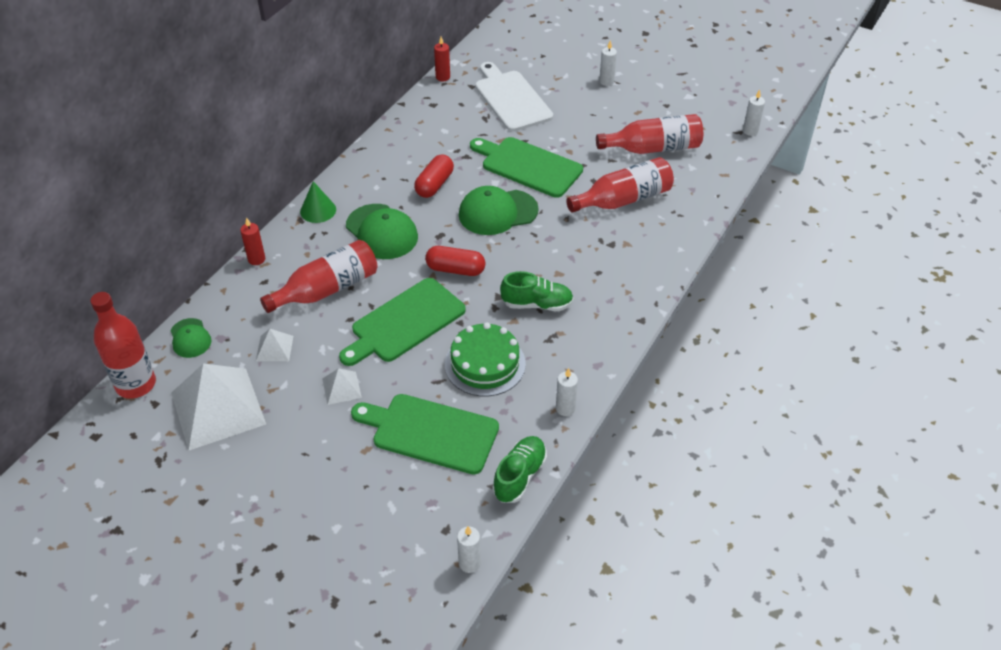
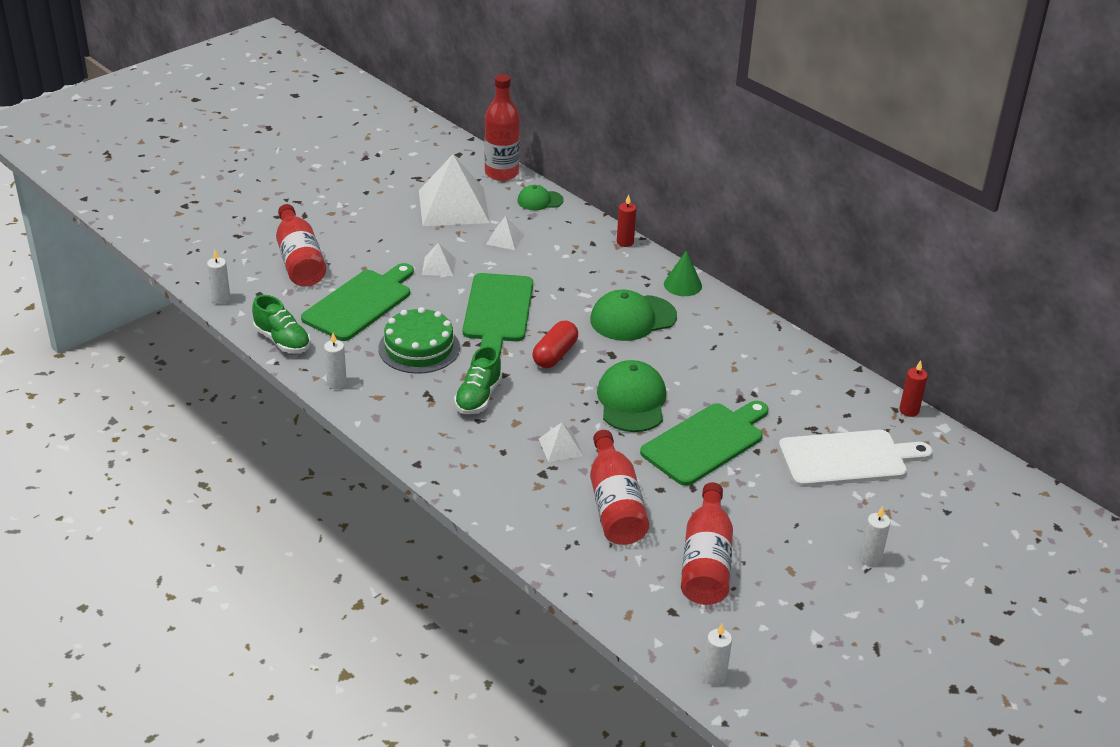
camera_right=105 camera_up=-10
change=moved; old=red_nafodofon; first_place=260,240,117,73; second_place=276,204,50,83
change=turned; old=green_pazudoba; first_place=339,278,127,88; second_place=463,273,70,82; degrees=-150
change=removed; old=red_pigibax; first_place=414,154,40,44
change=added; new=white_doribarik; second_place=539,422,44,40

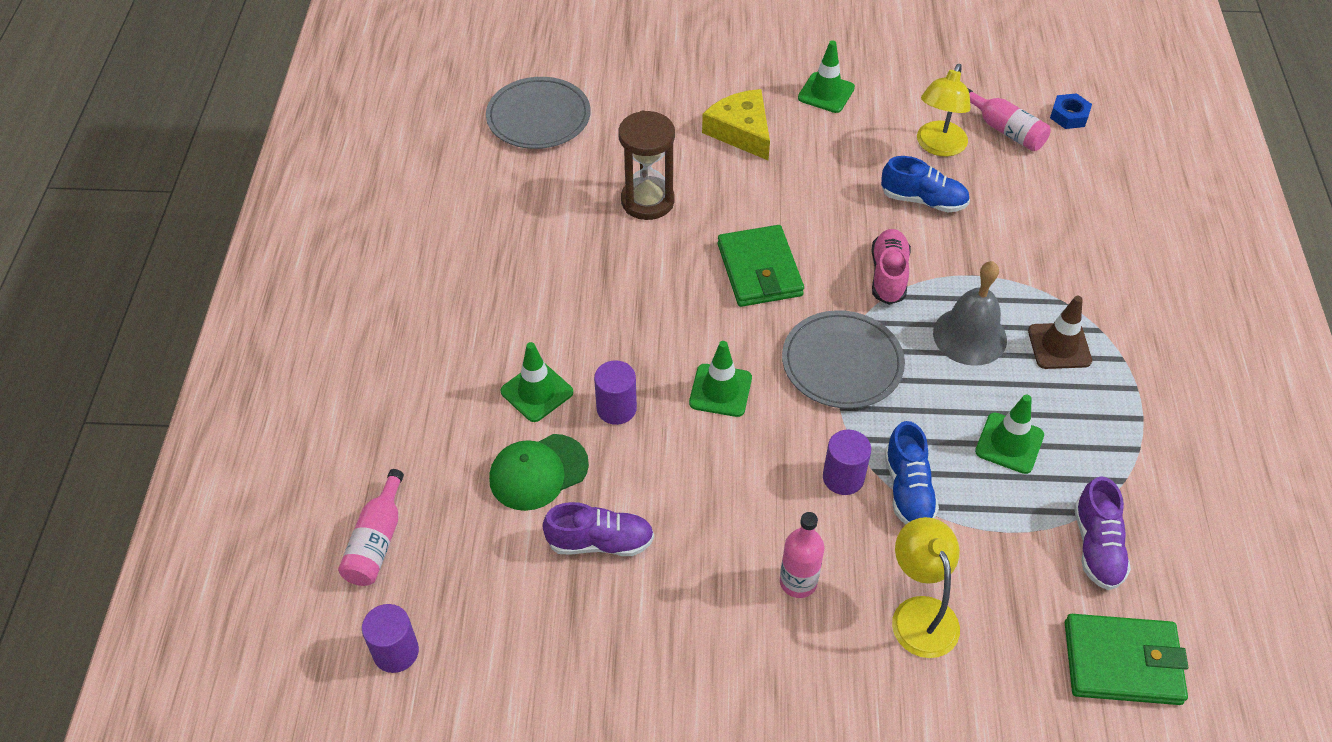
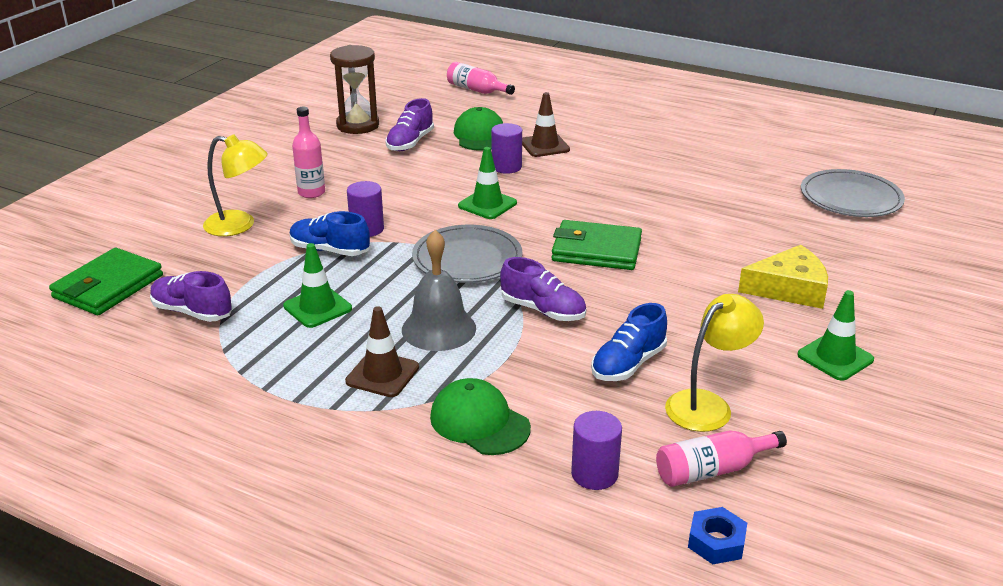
camera_right=115 camera_up=-20
change=moved; old=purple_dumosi; first_place=362,604,57,69; second_place=571,411,51,79
change=recoloured; old=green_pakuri; new=brown_pakuri; first_place=500,342,73,80; second_place=522,92,48,65
change=moved; old=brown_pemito; first_place=618,111,57,109; second_place=330,45,49,89
change=recoloured; old=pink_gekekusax; new=purple_gekekusax; first_place=871,229,40,76; second_place=500,257,86,64
change=turned; old=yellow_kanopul; first_place=917,64,54,93; second_place=665,294,99,138; degrees=90
change=added; new=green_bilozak; second_place=430,378,101,77

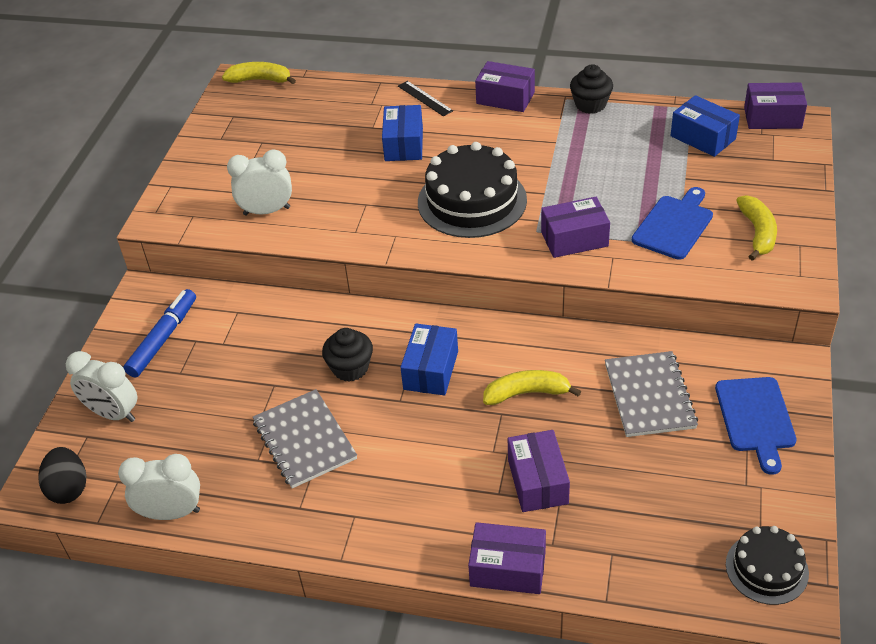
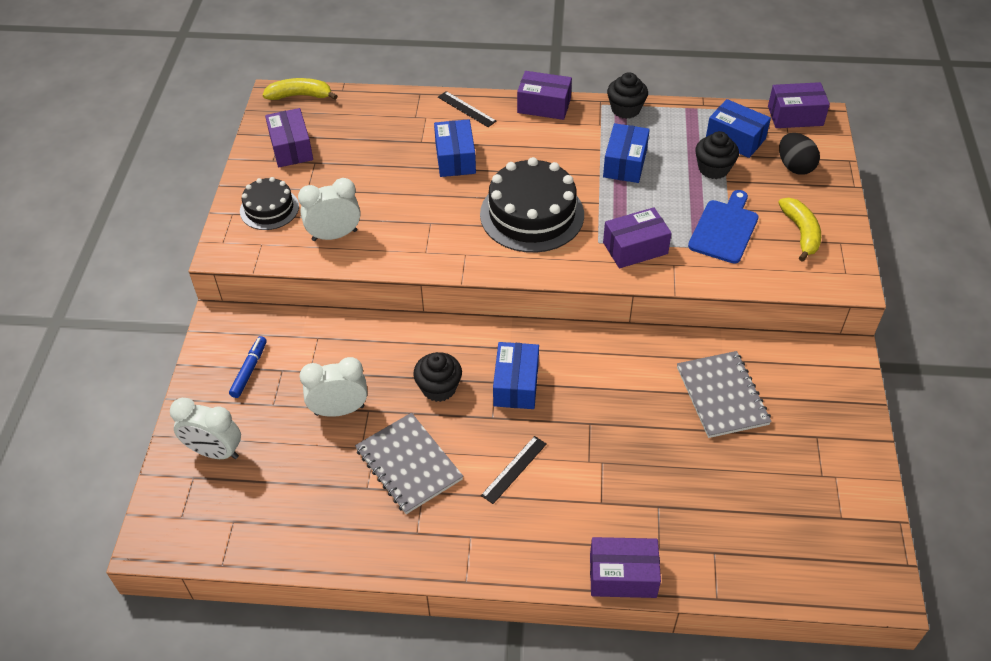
camera_right=-10 camera_up=5
change=moved; old=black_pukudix; first_place=38,447,48,57; second_place=779,133,41,42
change=moved; old=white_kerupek; first_place=118,454,82,66; second_place=300,357,67,60
change=resized; old=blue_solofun; first_place=123,289,73,89; second_place=229,336,38,62; factor=0.66
change=removed; old=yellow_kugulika; first_place=483,370,98,35
change=moved; old=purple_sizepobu; first_place=508,430,62,82; second_place=265,108,48,59
change=removed; old=blue_pazudoba; first_place=715,377,82,98
change=moved; old=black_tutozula; first_place=726,526,83,79; second_place=240,177,59,53
change=added; new=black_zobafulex; second_place=481,436,66,68
change=added; new=blue_sizepobu; second_place=603,123,47,60
change=added; new=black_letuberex; second_place=695,131,44,48

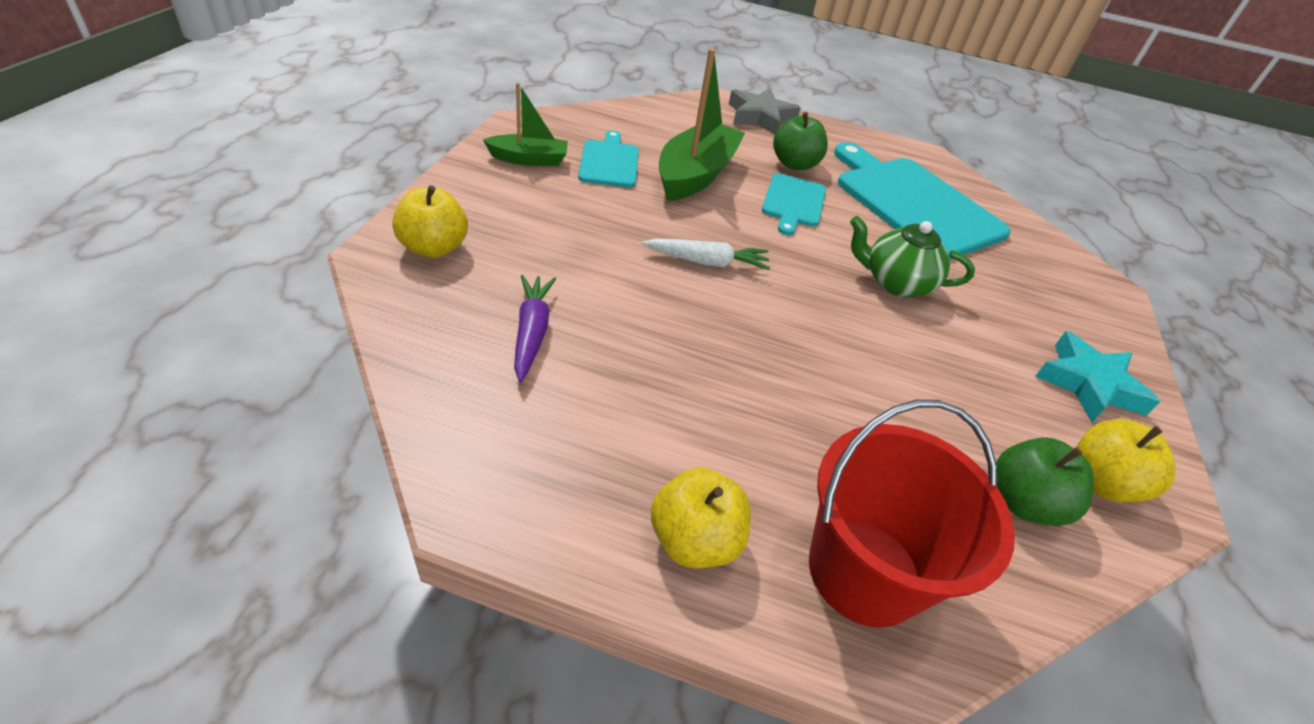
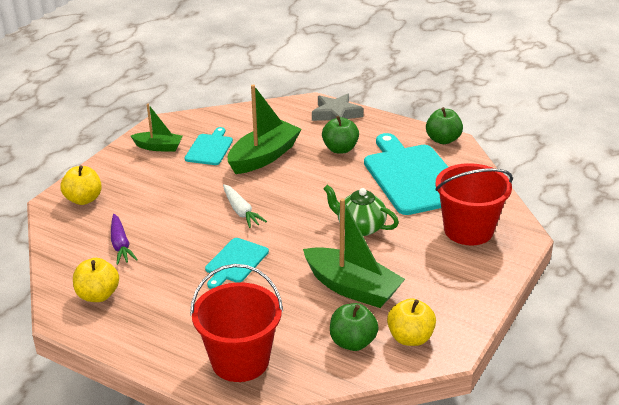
camera_right=20 camera_up=-10
change=turned; old=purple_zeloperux; first_place=514,275,42,107; second_place=111,214,27,51; degrees=150
change=turned; old=white_zeloperux; first_place=642,238,128,32; second_place=223,184,44,44; degrees=45
change=moved; old=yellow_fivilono; first_place=651,468,100,100; second_place=73,258,46,44
change=moved; old=turquoise_pazudoba; first_place=762,173,64,62; second_place=205,238,64,51
change=removed; old=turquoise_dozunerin; first_place=1035,331,126,91
change=added; new=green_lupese; second_place=303,198,102,110
change=added; new=green_fivilono; second_place=426,107,37,37
change=added; new=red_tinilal; second_place=435,163,78,82

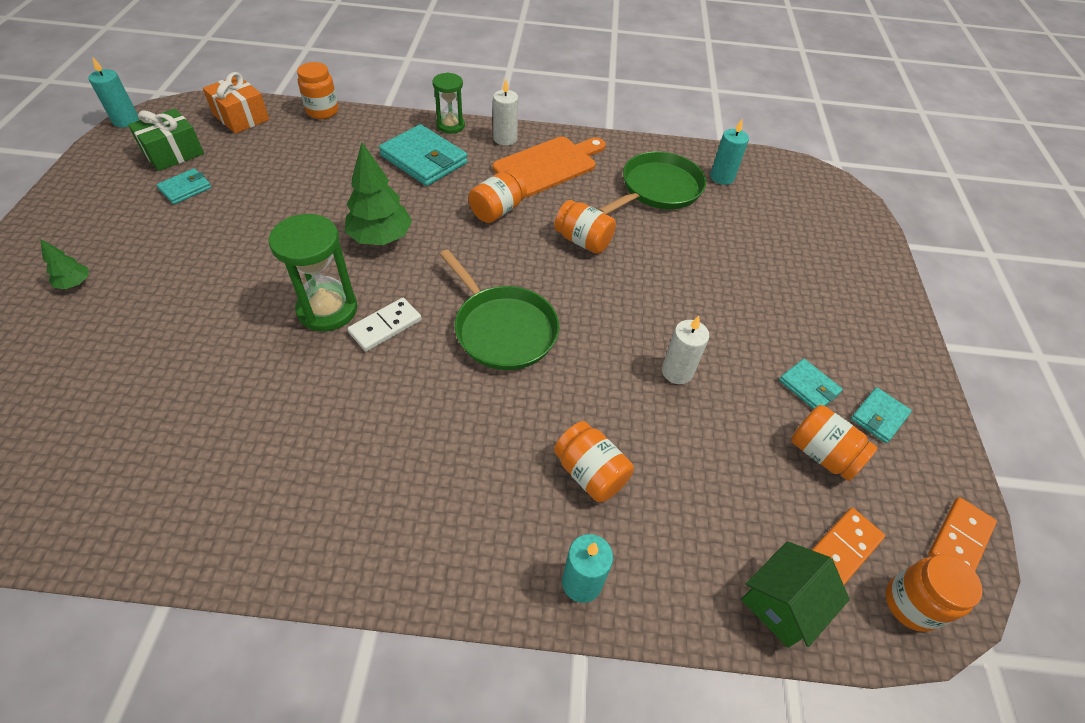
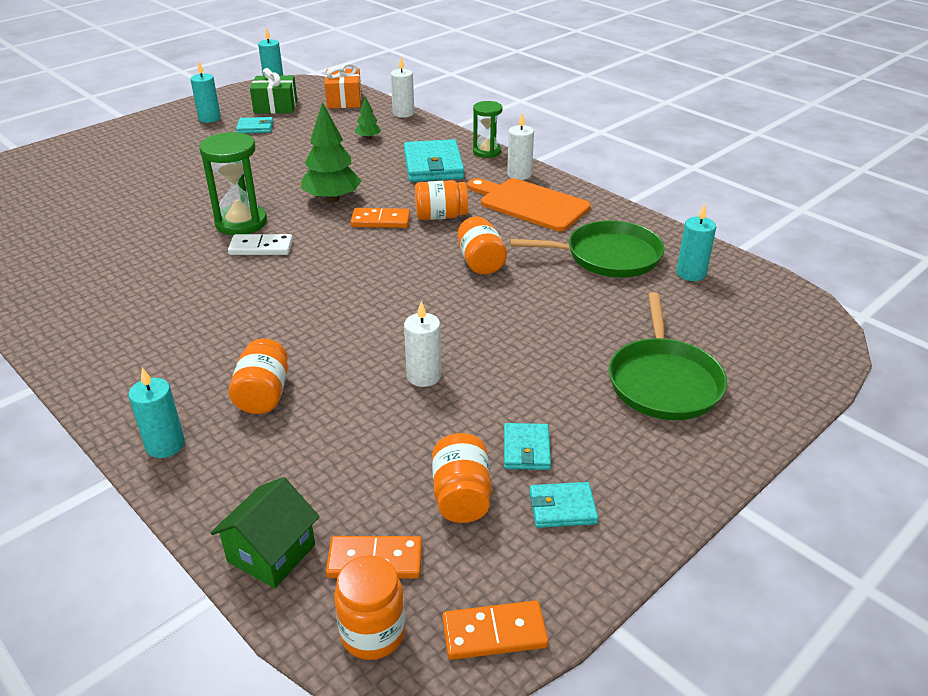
camera_right=45 camera_up=-15
change=moved; old=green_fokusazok; first_place=40,239,49,50; second_place=355,96,26,44
change=replaced; old=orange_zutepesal; new=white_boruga; first_place=297,62,42,57; second_place=391,57,23,61
change=moved; old=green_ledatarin; first_place=440,249,119,121; second_place=609,292,118,128
change=turned; old=orange_pazudoba; first_place=493,137,113,60; second_place=467,178,124,53; degrees=-150
change=turned; old=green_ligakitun; first_place=741,541,109,107; second_place=211,477,109,111; degrees=-60
change=added; new=turquoise_boruga; second_place=190,62,31,61
change=added; new=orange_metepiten; second_place=351,208,59,20

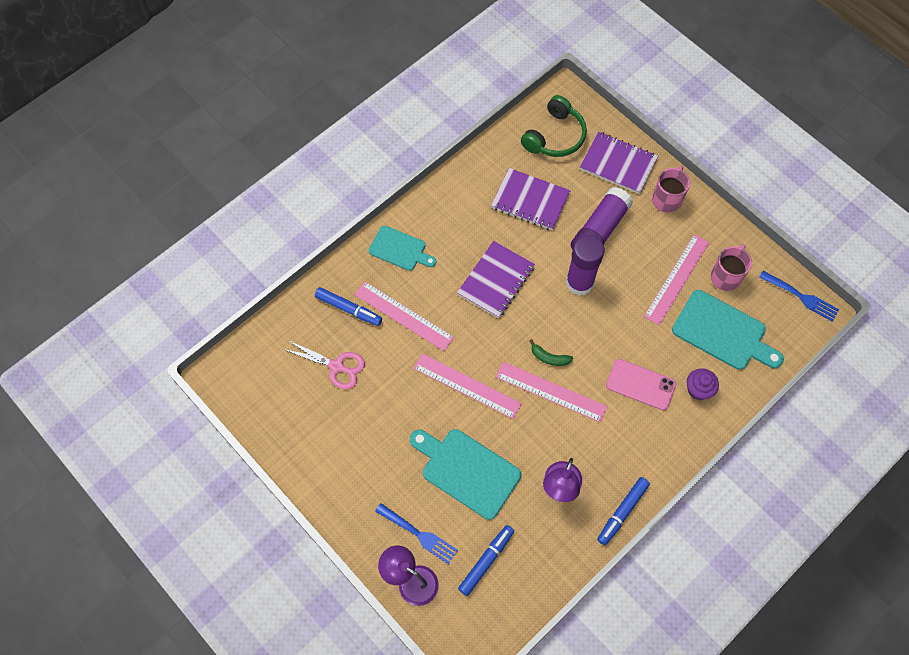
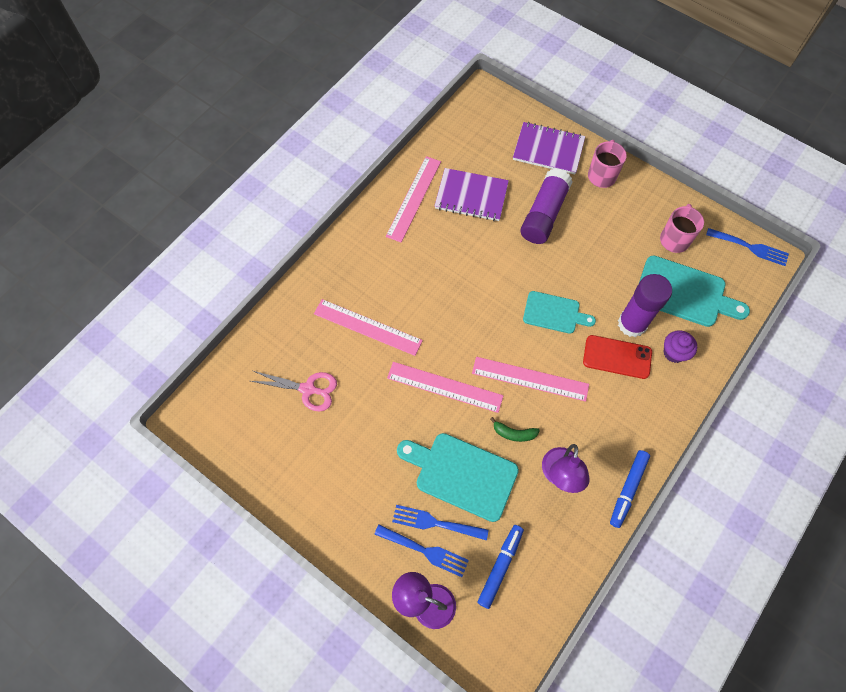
camera_right=-10 camera_up=0
change=removed; old=blue_solofun; first_place=315,287,67,39
change=moved; old=turquoise_pazudoba; first_place=369,226,67,45; second_place=523,291,73,43
change=removed; old=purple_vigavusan; first_place=457,241,78,77
change=removed; old=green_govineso; first_place=521,95,66,62
change=moved; old=green_kugulika; first_place=529,339,44,27; second_place=490,417,50,25
change=moved; old=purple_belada; first_place=566,235,39,61; second_place=618,274,54,63
change=recoloured; old=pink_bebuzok; new=red_bebuzok; first_place=606,359,70,51; second_place=583,335,69,44
change=moved; old=pink_zobafulex; first_place=644,234,65,91; second_place=386,156,55,86
change=added; new=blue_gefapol; second_place=392,505,97,36

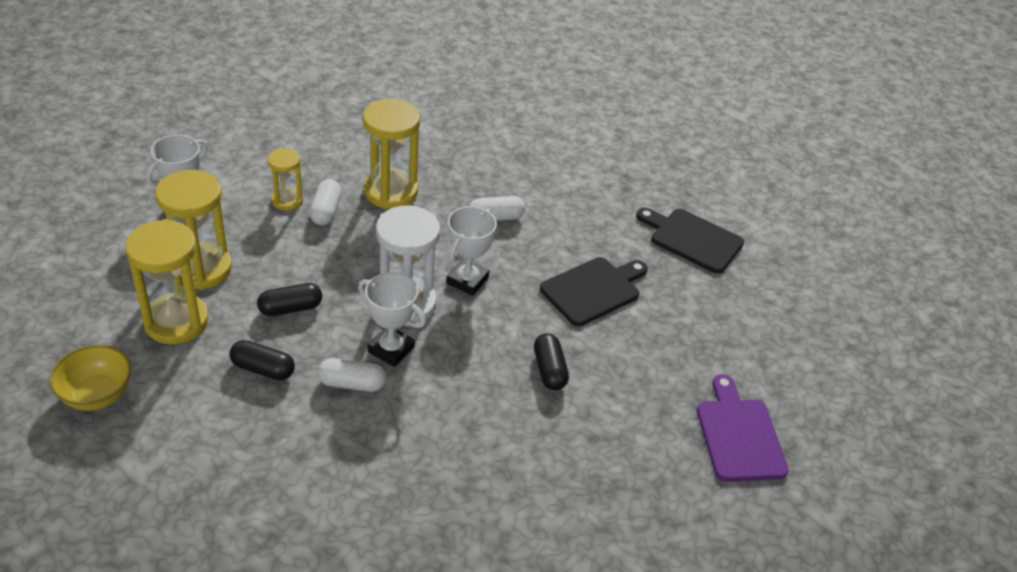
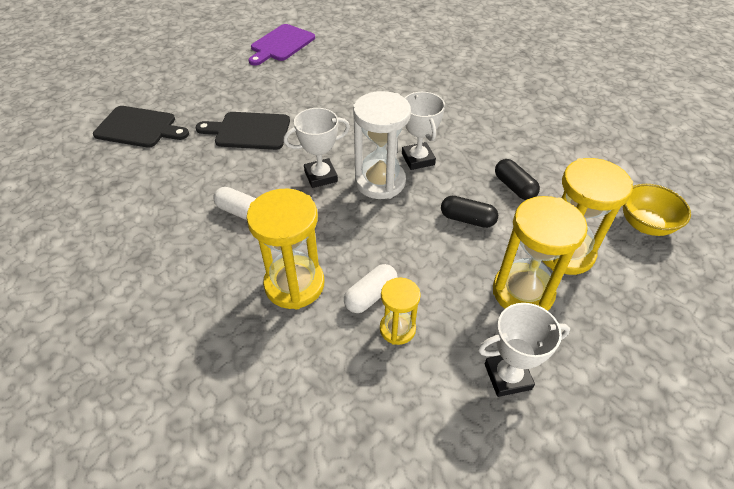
camera_right=-135 camera_up=5
change=removed; old=white_pigibax; first_place=318,358,68,34
change=removed; old=black_pigibax; first_place=534,333,35,57
change=turned; old=black_pazudoba; first_place=636,208,108,66; second_place=93,106,96,42; degrees=-60

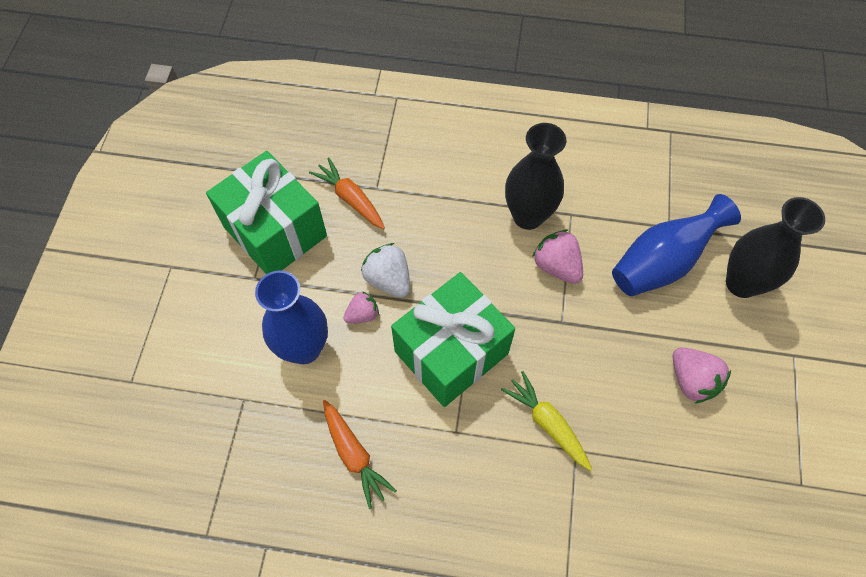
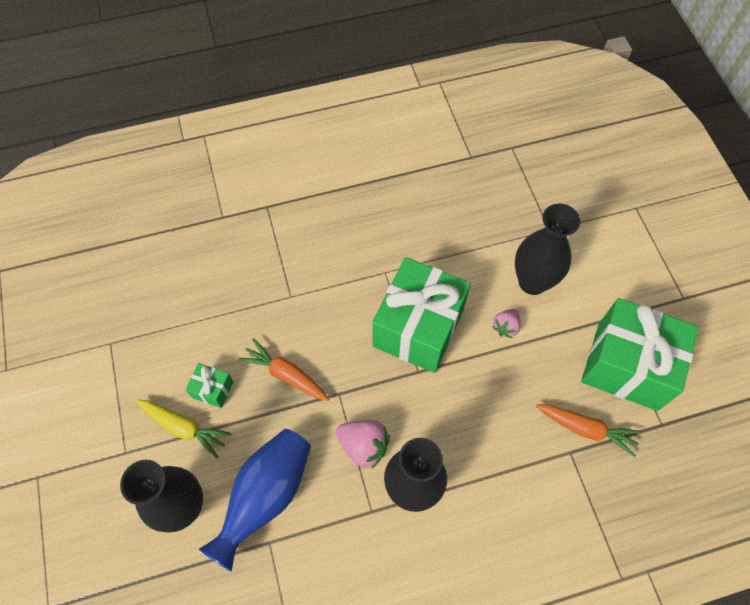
camera_right=155 camera_up=0
change=recoloured; old=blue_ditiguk; new=black_ditiguk; first_place=255,271,73,93; second_place=515,204,65,91
change=moved; old=orange_zeloperux; first_place=323,400,74,109; second_place=238,338,91,63
change=removed; old=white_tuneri; first_place=361,243,49,55
change=moved; old=yellow_zeloperux; first_place=501,371,91,100; second_place=136,399,95,59
change=replaced; old=pink_tuneri; new=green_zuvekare; first_place=673,347,58,56; second_place=185,363,48,45

